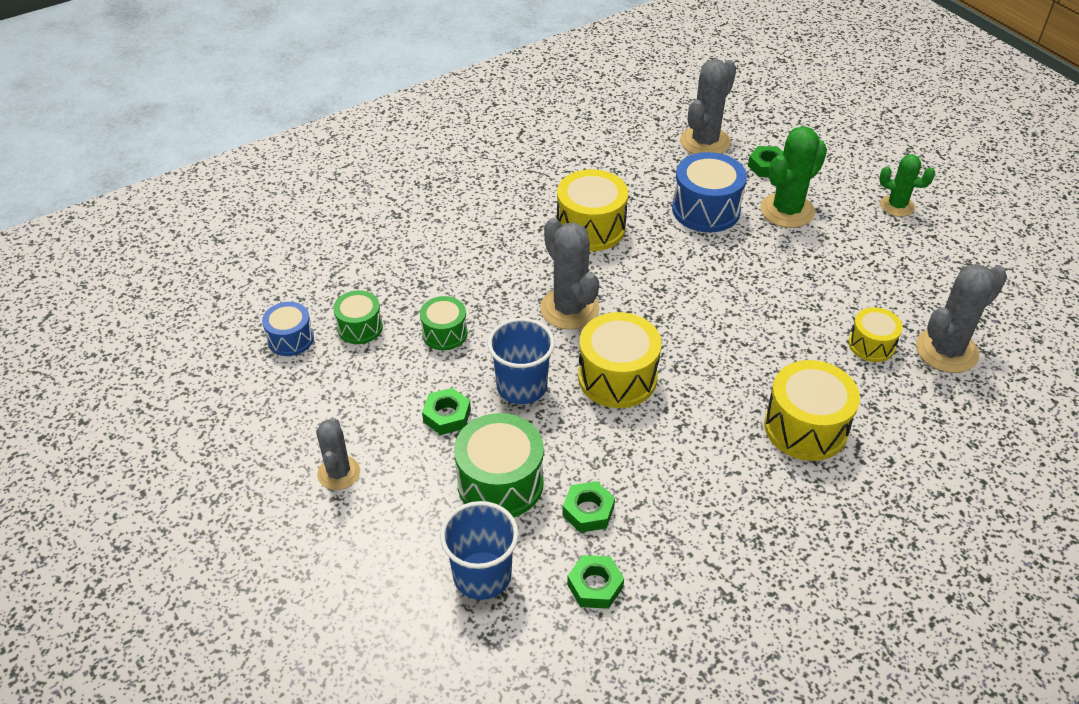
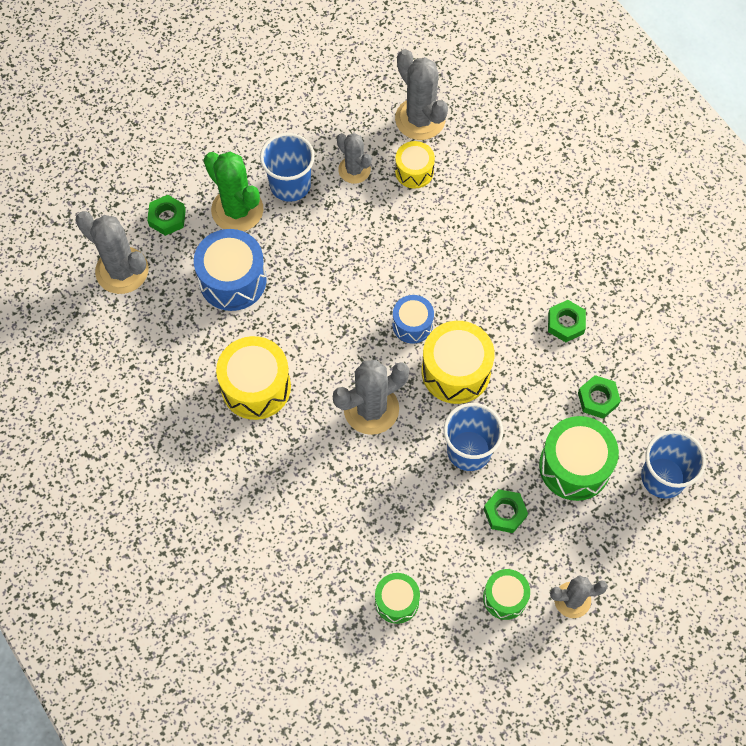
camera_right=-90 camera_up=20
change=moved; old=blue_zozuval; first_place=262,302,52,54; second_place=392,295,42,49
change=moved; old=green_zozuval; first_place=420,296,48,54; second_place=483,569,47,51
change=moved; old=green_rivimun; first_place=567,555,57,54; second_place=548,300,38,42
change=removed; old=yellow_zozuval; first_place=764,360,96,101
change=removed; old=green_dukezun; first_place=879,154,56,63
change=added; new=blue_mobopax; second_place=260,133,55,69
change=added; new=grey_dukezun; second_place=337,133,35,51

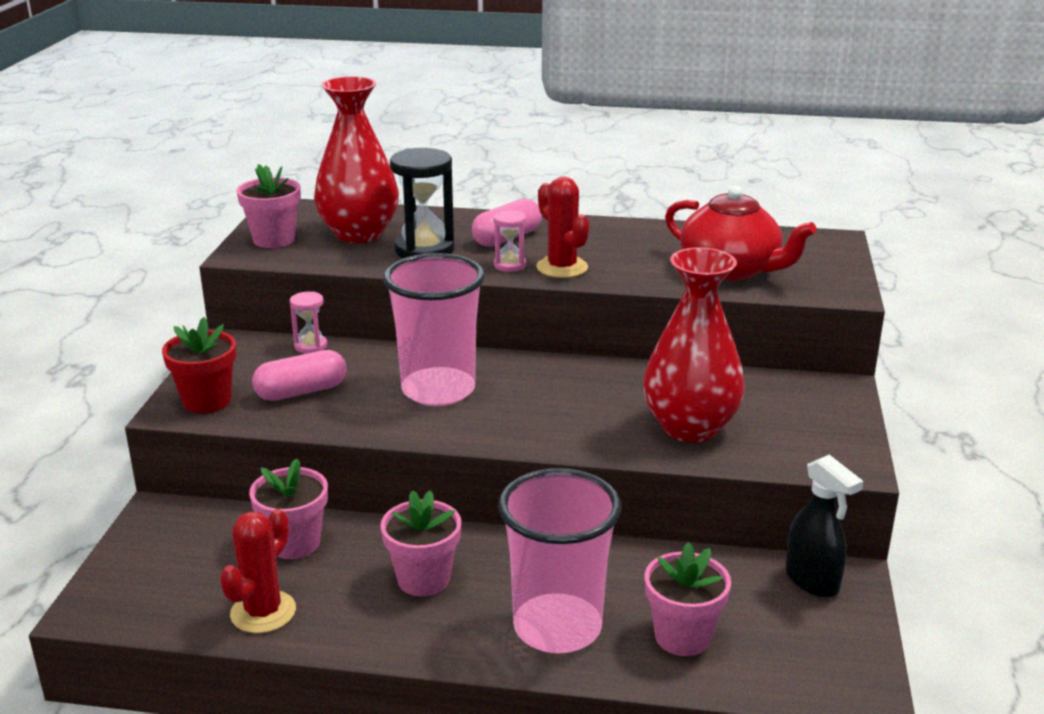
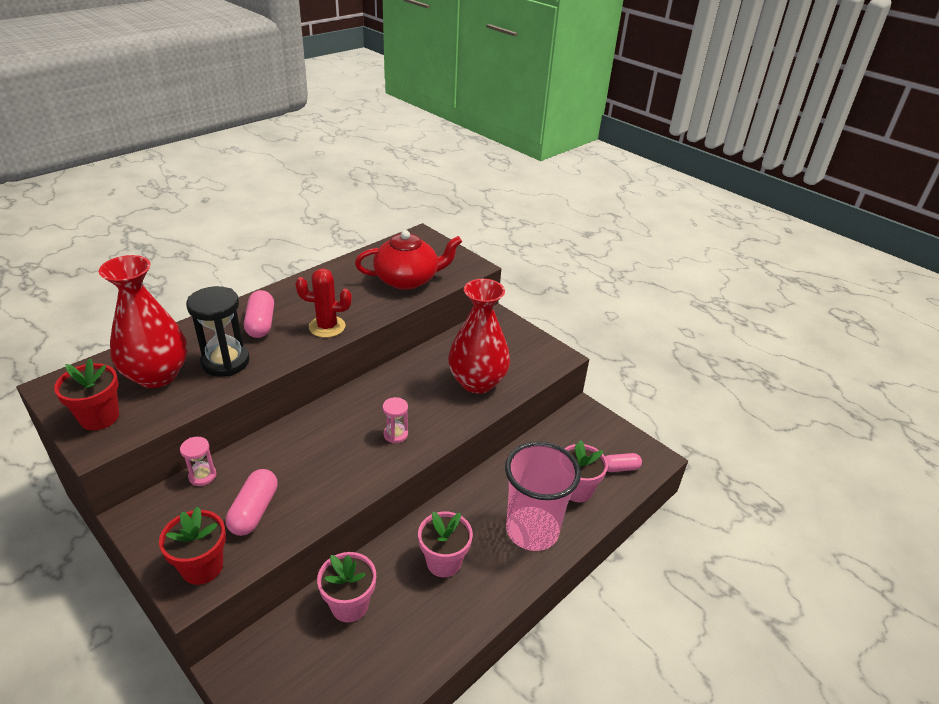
camera_right=-55 camera_up=10
change=removed; old=red_dukezun; first_place=220,509,76,124
change=recoloured; old=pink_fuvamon; new=red_fuvamon; first_place=237,164,64,84; second_place=54,358,65,72
change=removed; old=pink_mobopax; first_place=383,253,102,153
change=moved; old=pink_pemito; first_place=493,210,33,62; second_place=383,397,25,46
change=removed; old=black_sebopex; first_place=785,455,79,142
change=added; new=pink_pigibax; second_place=605,453,37,19

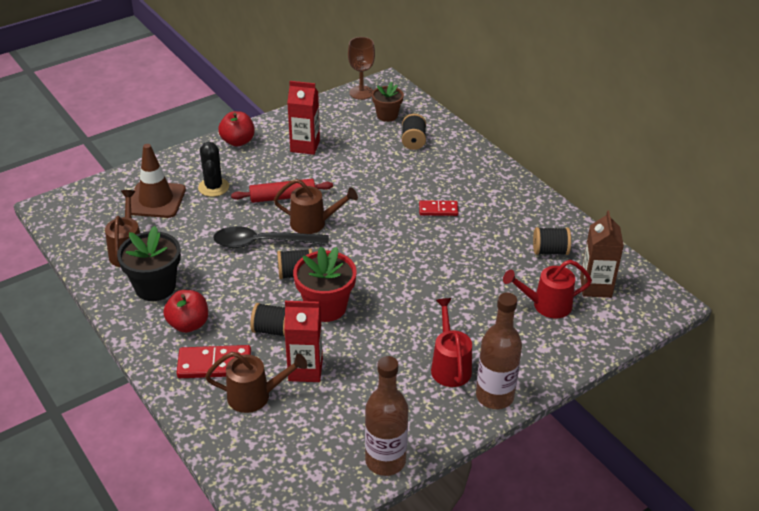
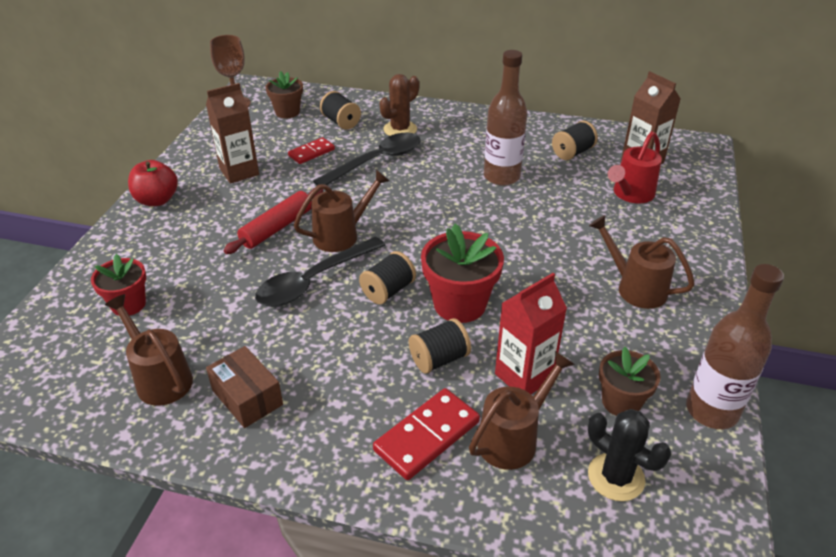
camera_right=-40 camera_up=0
change=replaced; old=black_fuvamon; new=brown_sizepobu; first_place=117,226,64,75; second_place=206,346,77,82
change=replaced; old=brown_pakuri; new=red_fuvamon; first_place=131,144,55,74; second_place=91,254,55,62
change=removed; old=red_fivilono; first_place=163,290,45,43
change=moved; old=black_dukezun; first_place=198,142,31,55; second_place=588,409,83,92
change=recoloured; old=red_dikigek; new=brown_dikigek; first_place=287,81,33,74; second_place=206,83,53,101
change=moved; old=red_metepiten; first_place=419,200,39,16; second_place=288,137,47,27
change=recoloured; old=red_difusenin; new=brown_difusenin; first_place=431,298,41,89; second_place=589,215,106,94
change=moved; old=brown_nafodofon; first_place=476,292,46,117; second_place=484,50,43,136
change=added; new=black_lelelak; second_place=313,133,108,53
change=added; new=brown_dukezun; second_place=380,74,39,62
change=added; new=brown_fuvamon; second_place=599,347,61,69

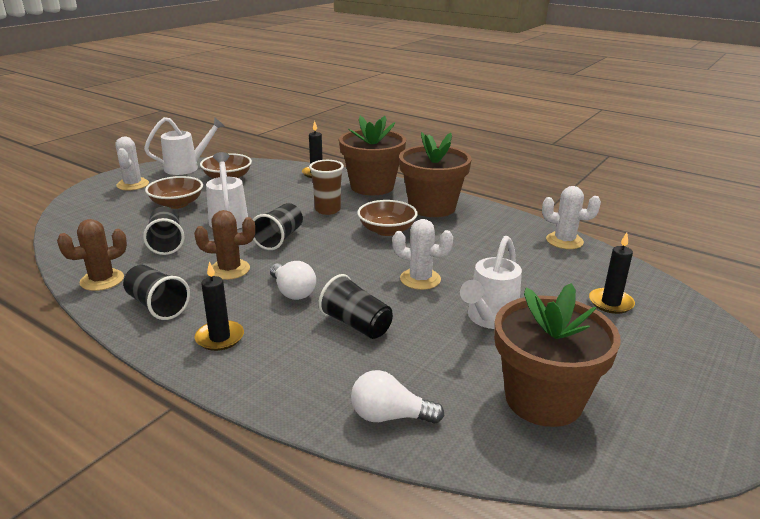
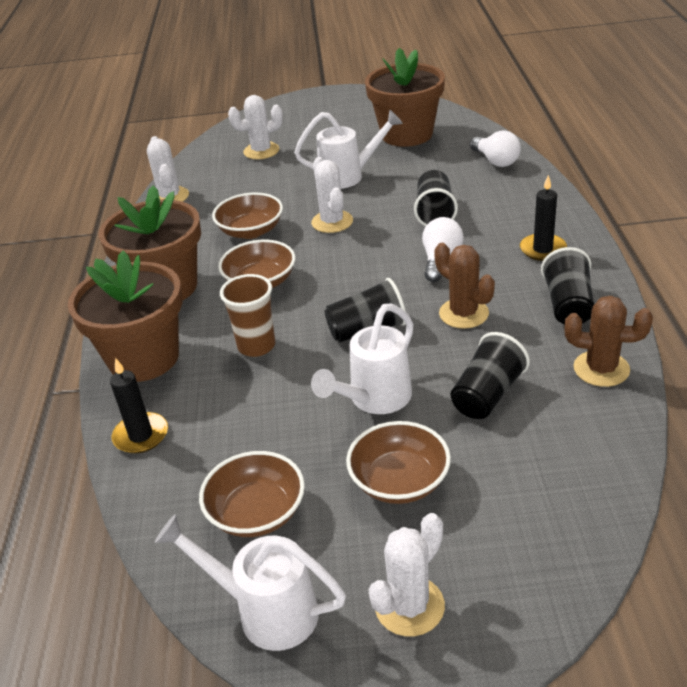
camera_right=-125 camera_up=10
change=replaced; old=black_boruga; new=white_dukezun; first_place=589,233,46,81; second_place=228,95,55,64
change=added; new=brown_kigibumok; second_place=212,192,71,47

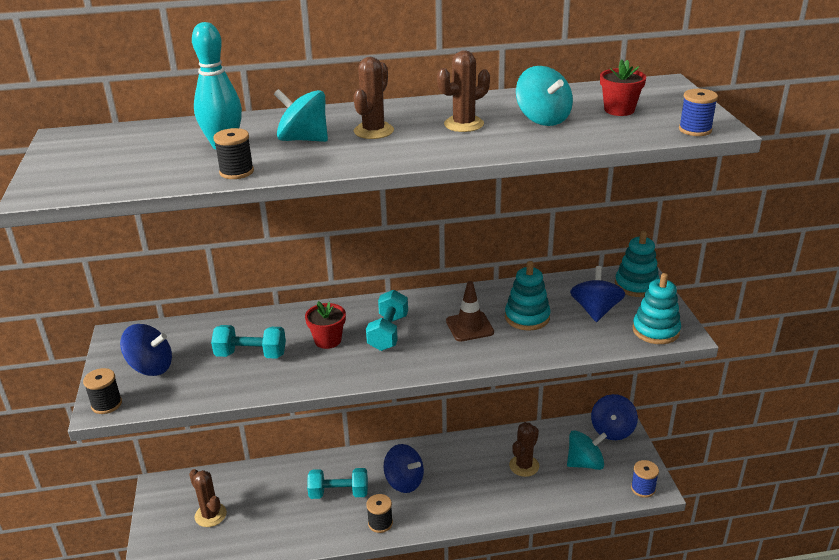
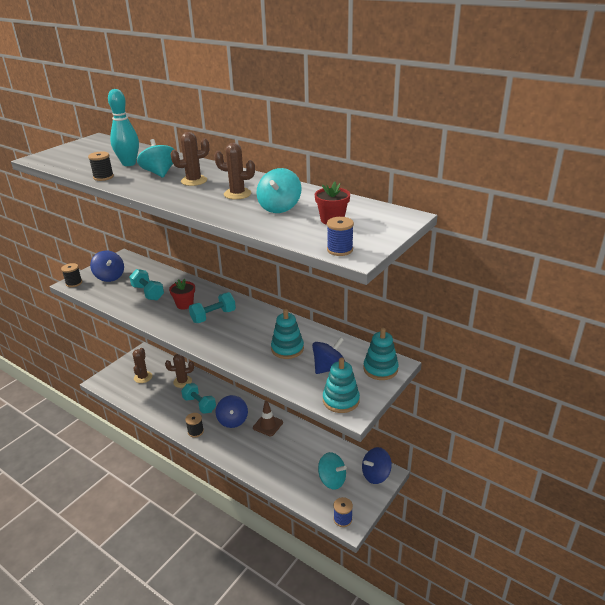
camera_right=45 camera_up=0
change=moved; old=brown_pakuri; first_place=446,281,48,61; second_place=253,401,30,35
change=moved; old=brown_dukezun; first_place=509,422,30,55; second_place=165,354,29,34

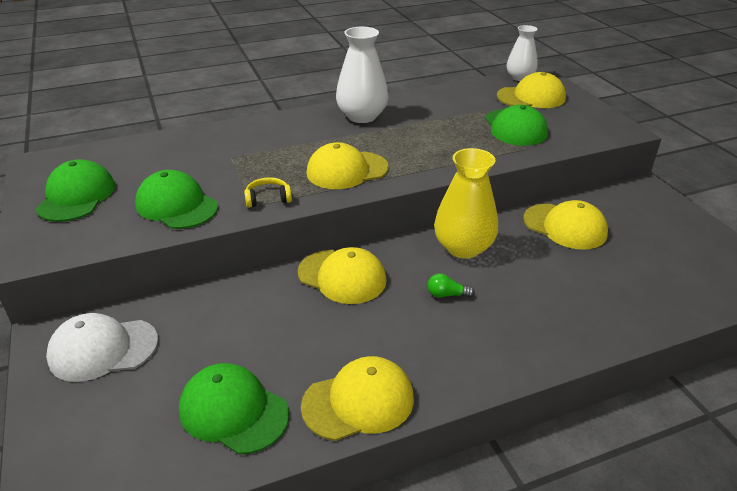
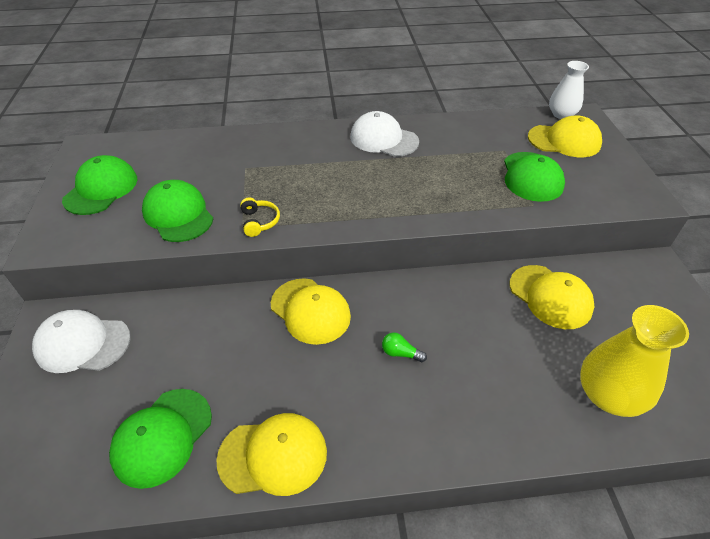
camera_right=15 camera_up=10
change=turned; old=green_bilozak; first_place=179,363,110,92; second_place=109,389,103,100; degrees=-105
change=turned; old=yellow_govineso; first_place=244,177,48,31; second_place=240,197,40,40; degrees=75
change=removed; old=yellow_bilozak; first_place=306,142,83,47
change=replaced; old=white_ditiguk; new=white_bilozak; first_place=336,27,52,96; second_place=350,111,69,46
change=moved; old=yellow_ditiguk; first_place=434,148,64,111; second_place=580,305,109,112

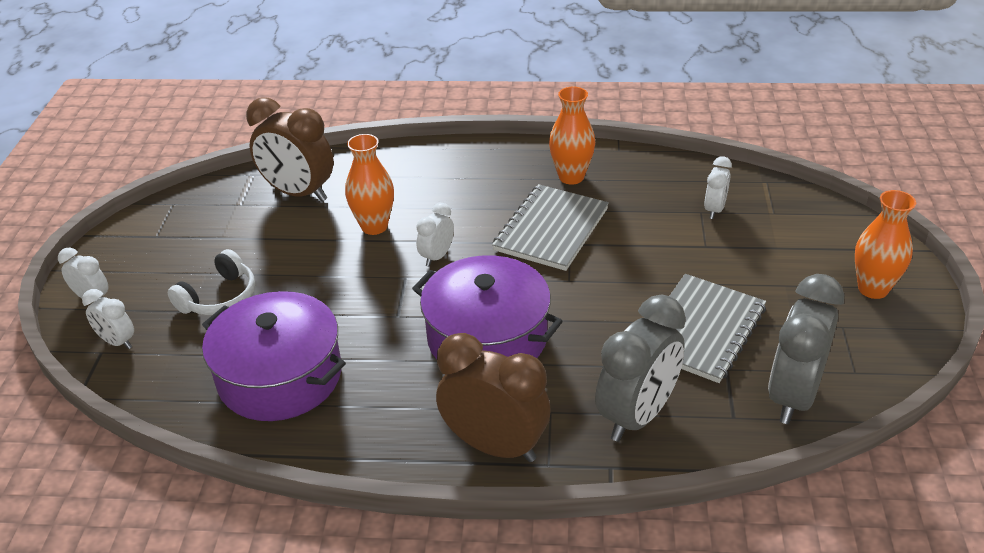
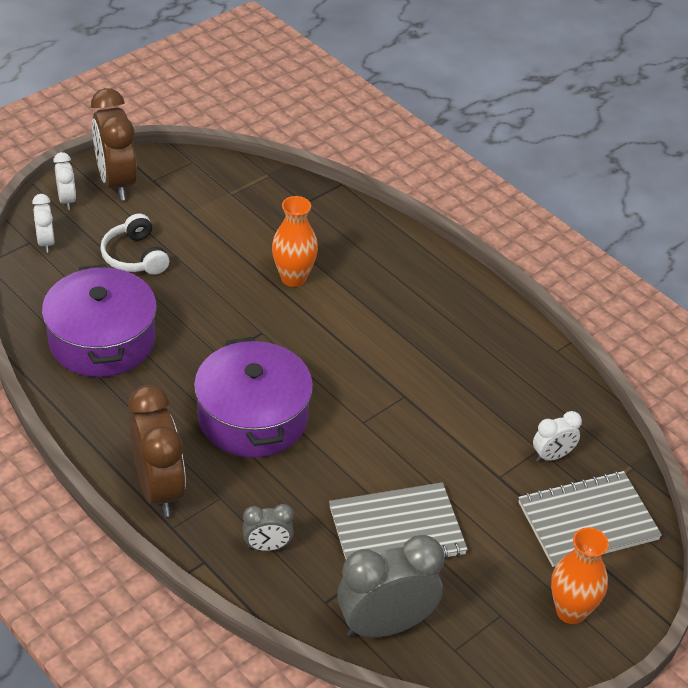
camera_right=40 camera_up=5
change=turned; old=white_govineso; first_place=168,249,87,66; second_place=100,213,69,62; degrees=75
change=moved; old=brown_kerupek; first_place=246,98,88,104; second_place=91,88,46,113
change=removed; old=white_kerupek; first_place=416,203,38,64
change=moved; old=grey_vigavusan; first_place=492,184,117,87; second_place=518,471,144,96
change=removed; old=orange_ditiguk; first_place=549,87,46,98
change=resized; old=grey_kerupek; first_place=595,295,91,147; second_place=243,504,51,47; factor=0.51

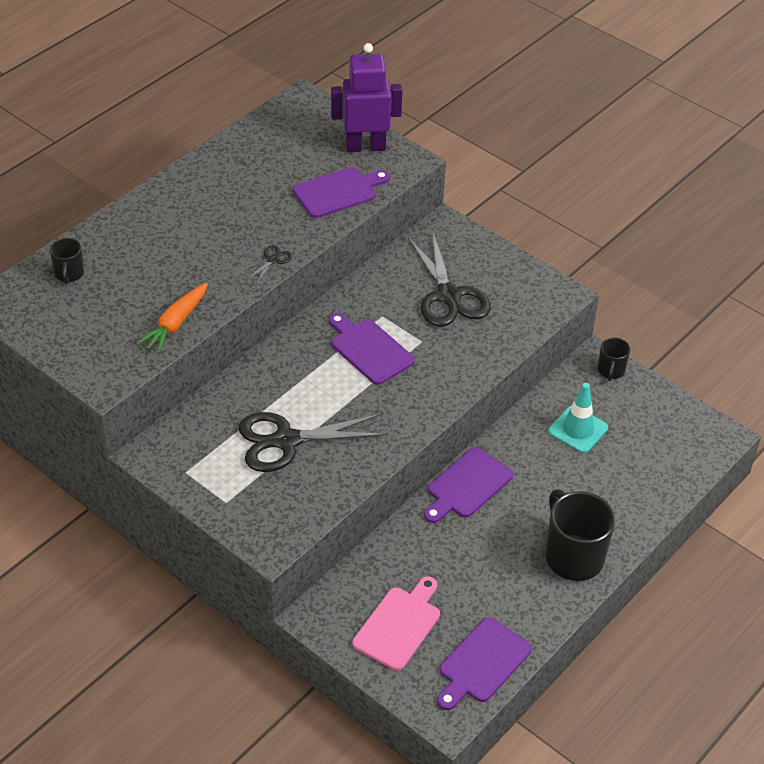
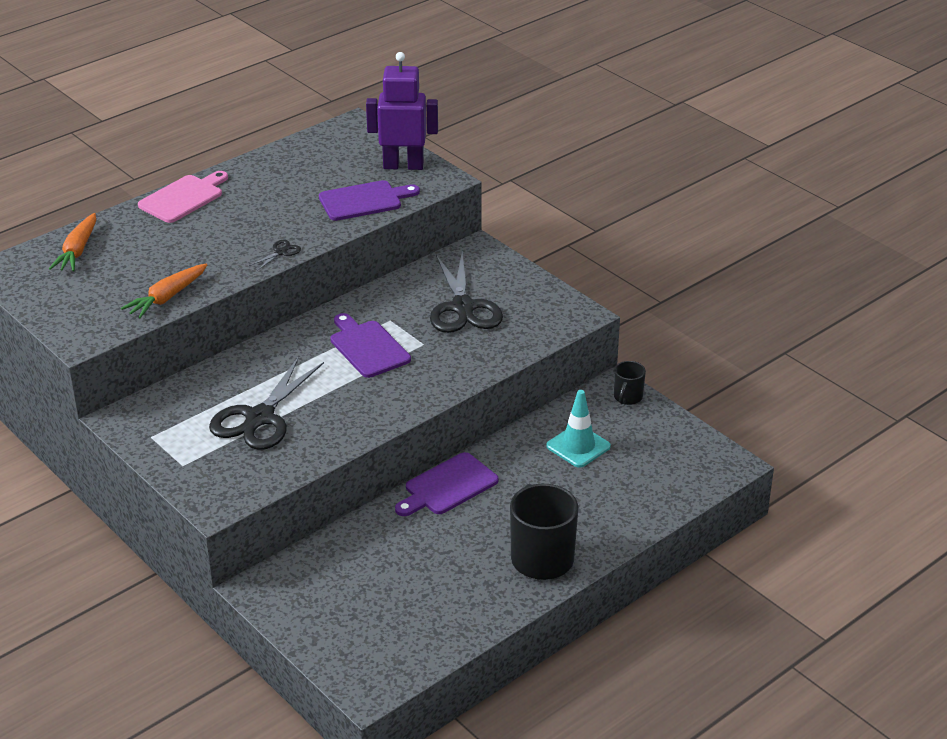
camera_right=10 camera_up=-10
change=replaced; old=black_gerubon; new=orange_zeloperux; first_place=50,238,34,46; second_place=49,213,47,59
change=turned; old=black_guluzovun; first_place=238,412,150,60; second_place=209,356,115,94; degrees=-60
change=moved; old=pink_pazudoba; first_place=353,576,87,95; second_place=138,171,90,52
change=removed; old=purple_pazudoba; first_place=437,617,95,93

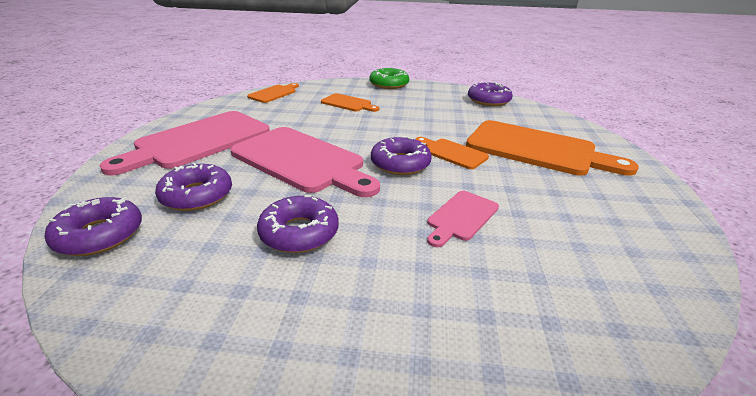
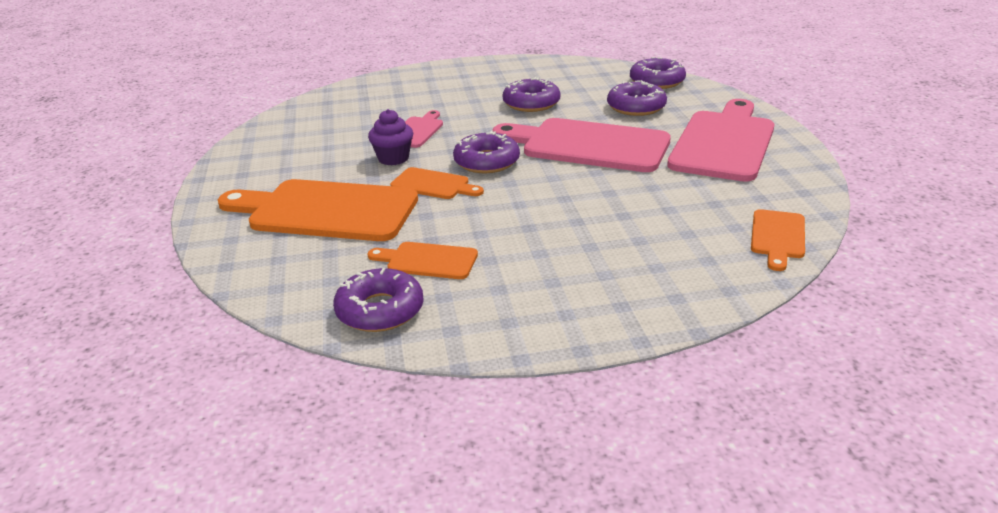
camera_right=165 camera_up=0
change=moved; old=orange_pazudoba; first_place=321,93,58,19; second_place=368,242,110,37
change=removed; old=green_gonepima; first_place=369,67,40,22
change=added; new=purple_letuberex; second_place=368,109,45,56

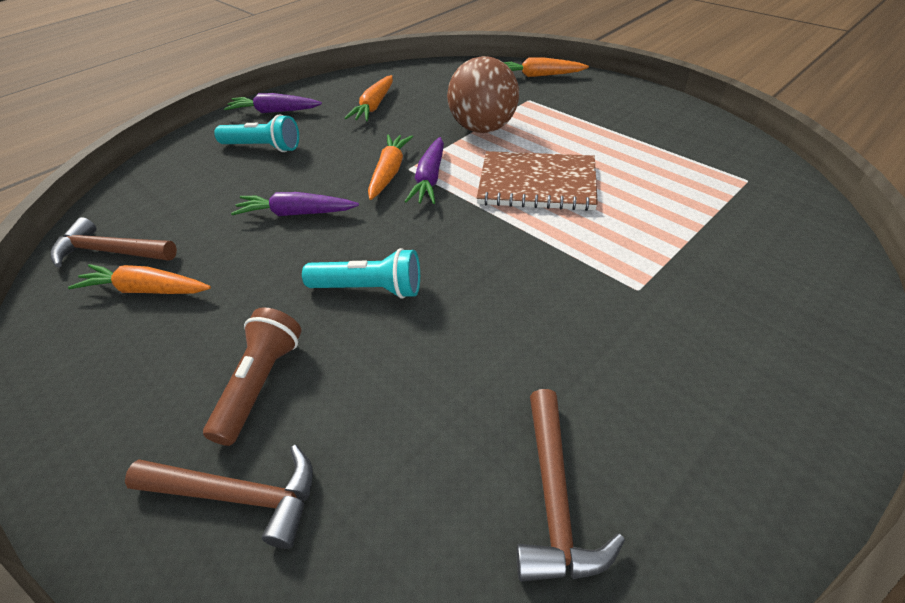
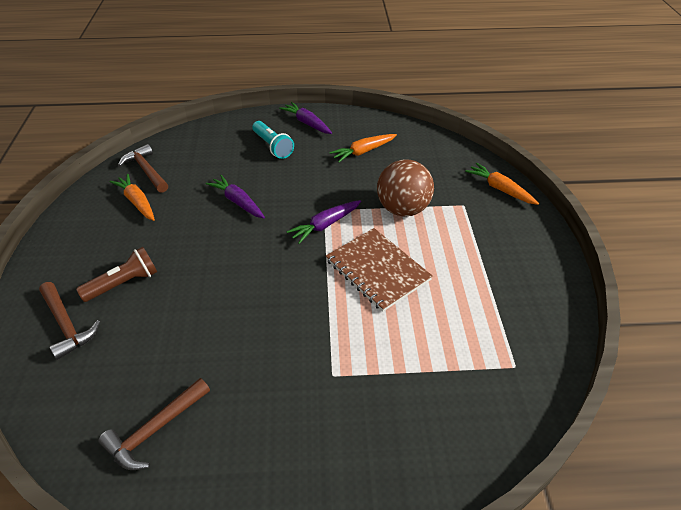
camera_right=40 camera_up=0
change=removed; old=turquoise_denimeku; first_place=302,248,118,51
change=removed; old=orange_zeloperux; first_place=368,134,45,66

